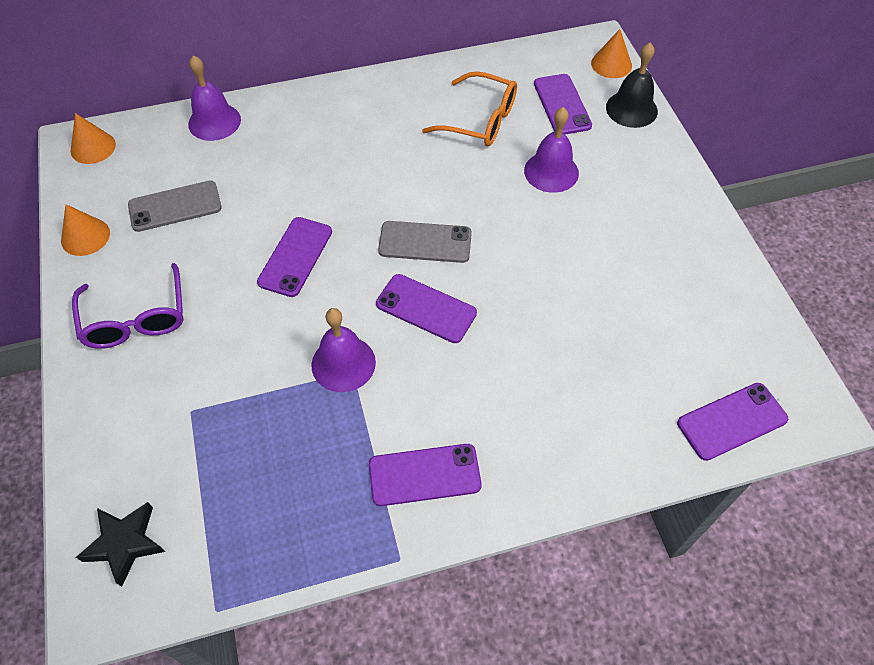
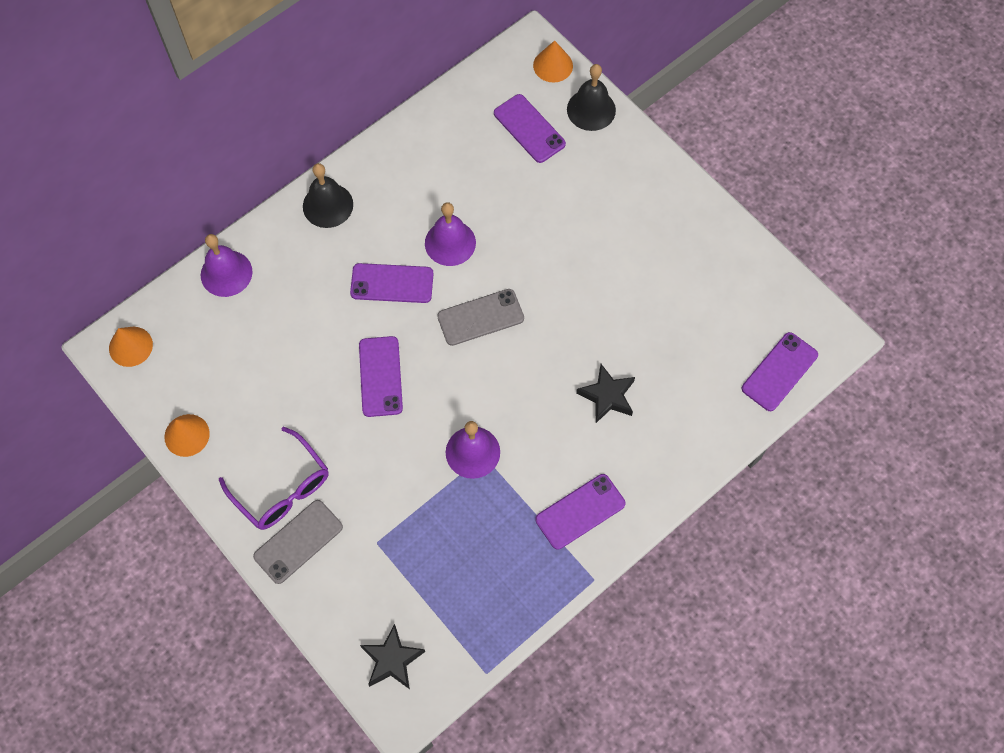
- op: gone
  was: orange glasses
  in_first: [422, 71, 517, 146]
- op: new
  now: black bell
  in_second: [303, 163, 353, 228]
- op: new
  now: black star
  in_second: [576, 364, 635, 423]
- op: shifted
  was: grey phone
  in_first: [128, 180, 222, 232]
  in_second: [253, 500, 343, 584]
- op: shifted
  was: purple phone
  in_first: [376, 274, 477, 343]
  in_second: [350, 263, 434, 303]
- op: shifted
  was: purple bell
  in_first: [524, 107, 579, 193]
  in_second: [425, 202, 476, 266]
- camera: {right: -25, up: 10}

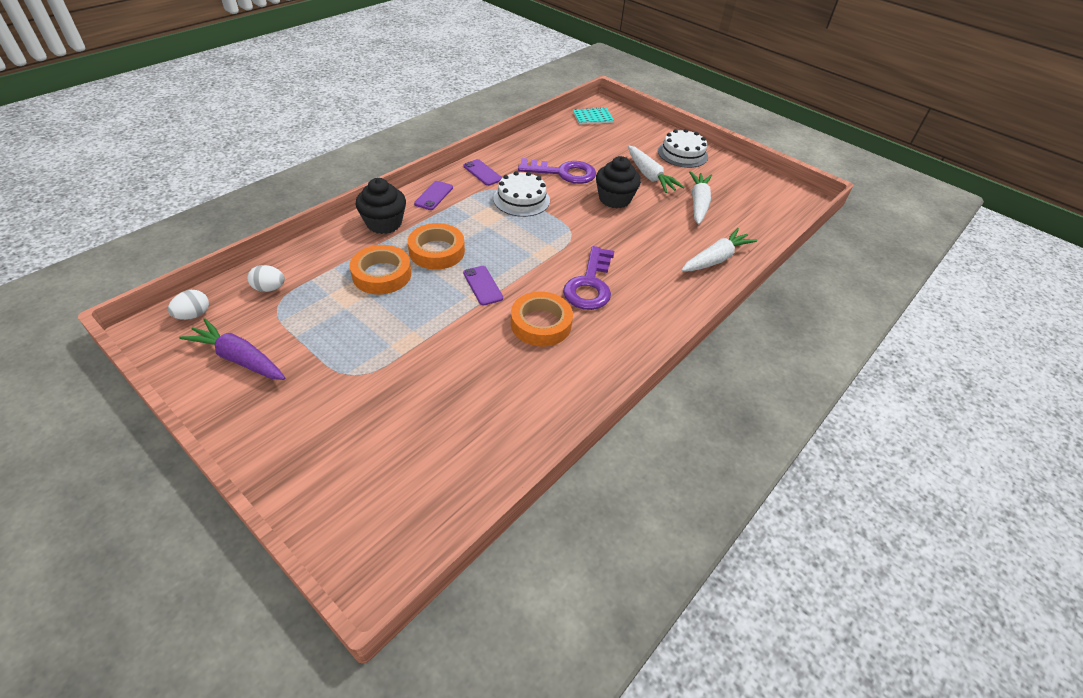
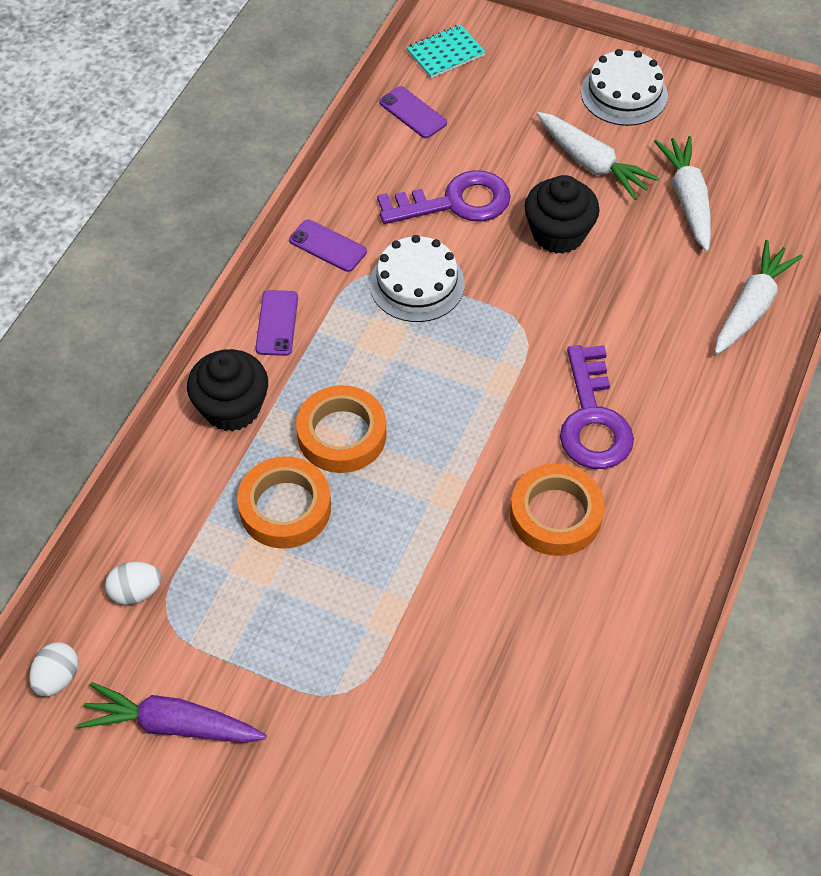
- op: shifted
  was: purple phone
  in_first: [463, 266, 503, 306]
  in_second: [379, 86, 447, 138]
- camera: {right: -15, up: 10}

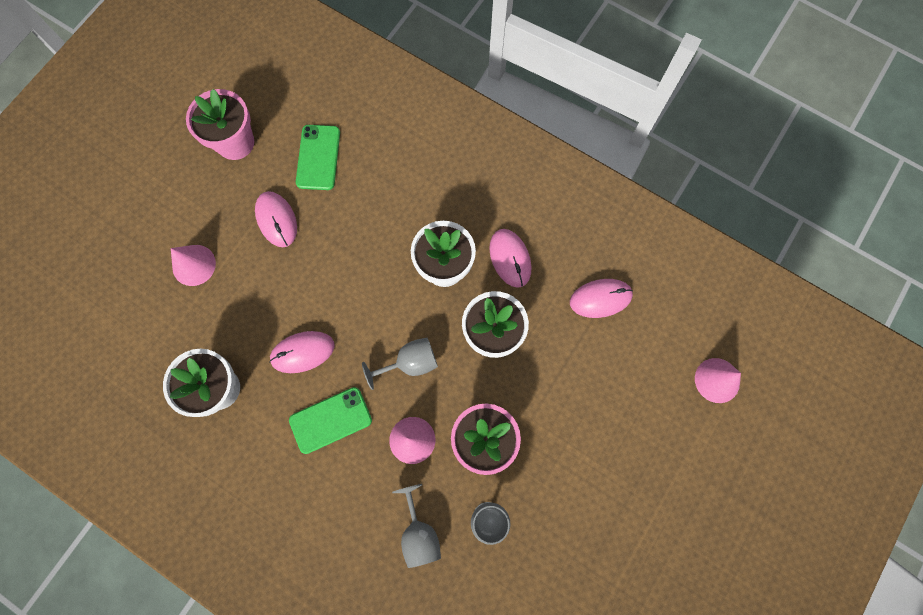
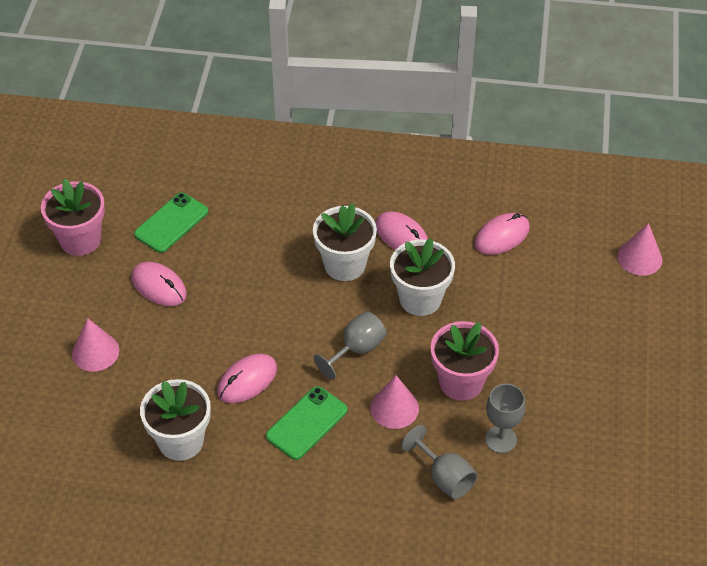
- op: rotated
  was: green phone
  in_first: [296, 125, 340, 190]
  in_second: [134, 193, 208, 253]
  clockwise: 60
- camera: {right: -25, up: -25}

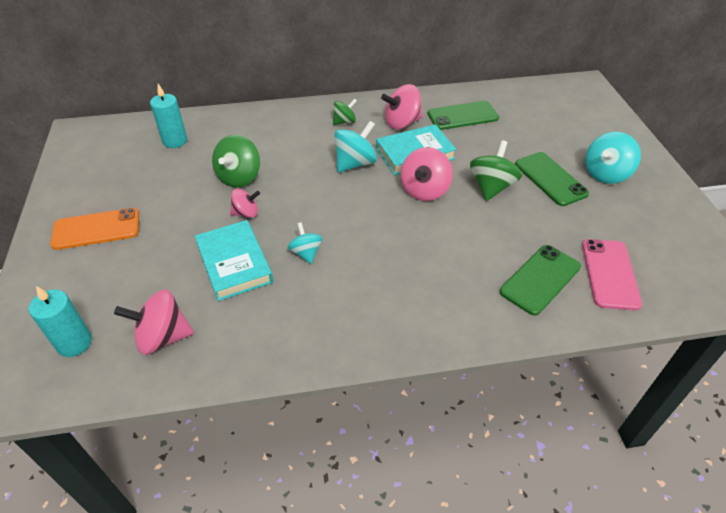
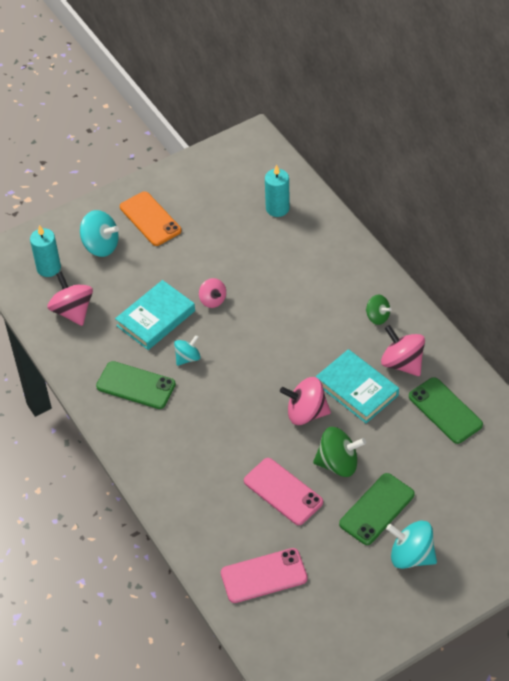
- op: gone
  was: green spinning top
  in_first: [212, 135, 260, 188]
- op: new
  now: pink phone
  in_second: [244, 458, 323, 525]
- op: shifted
  was: turquoise spinning top
  in_first: [334, 121, 377, 172]
  in_second: [80, 210, 119, 257]
- op: shifted
  was: green phone
  in_first: [500, 245, 581, 316]
  in_second: [96, 361, 176, 409]
- camera: {right: 70, up: 5}

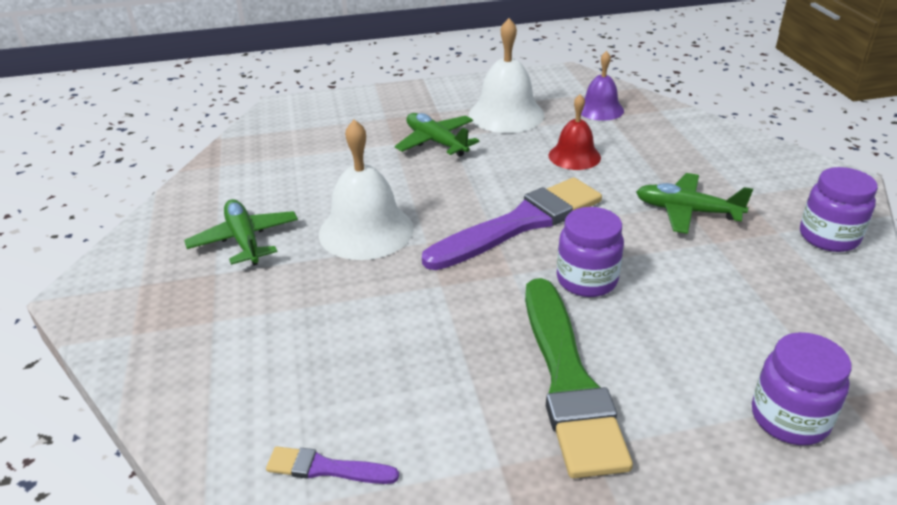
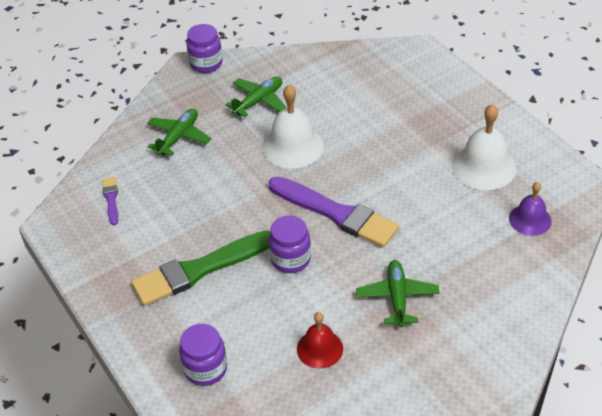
- op: shifted
  was: green plane
  in_first: [395, 113, 479, 157]
  in_second: [147, 109, 211, 156]
- op: shifted
  was: red bell
  in_first: [549, 94, 601, 170]
  in_second: [297, 312, 343, 369]
- op: shifted
  was: purple jar
  in_first: [800, 167, 878, 252]
  in_second: [186, 24, 223, 73]
- camera: {right: 70, up: 10}

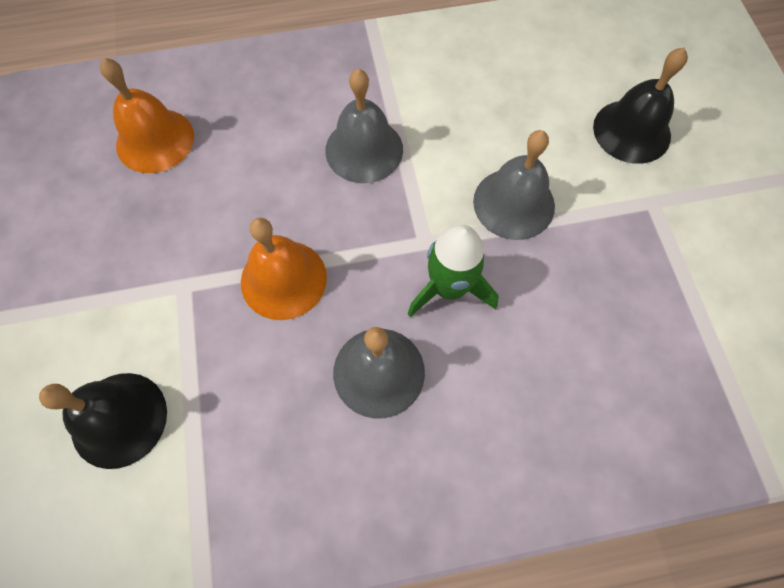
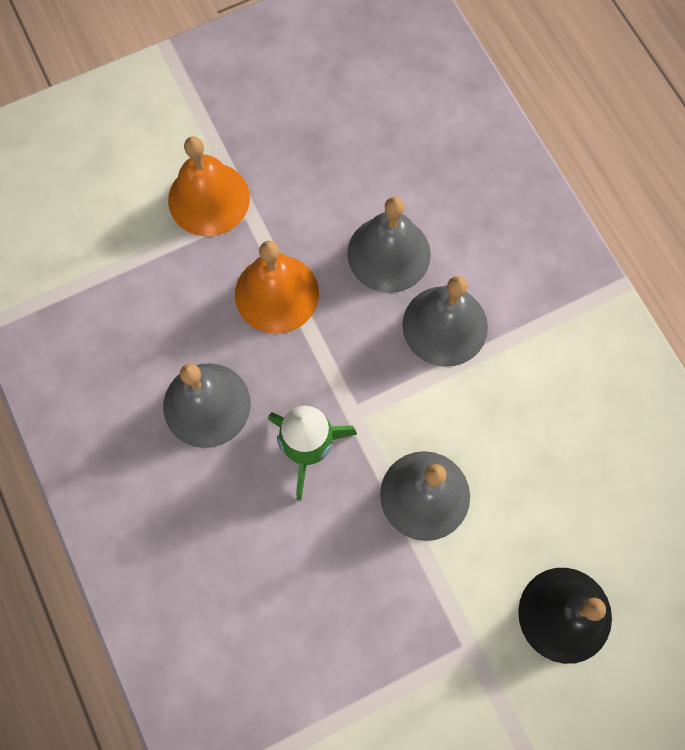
- op: gone
  was: black bell
  in_first: [39, 373, 167, 469]
- op: new
  now: grey bell
  in_second: [347, 197, 431, 293]
- op: shifted
  was: orange bell
  in_first: [100, 58, 194, 173]
  in_second: [168, 136, 250, 236]
- camera: {right: 75, up: 5}

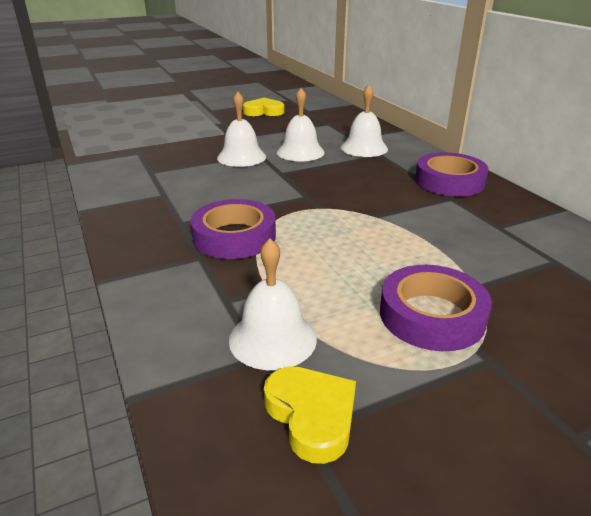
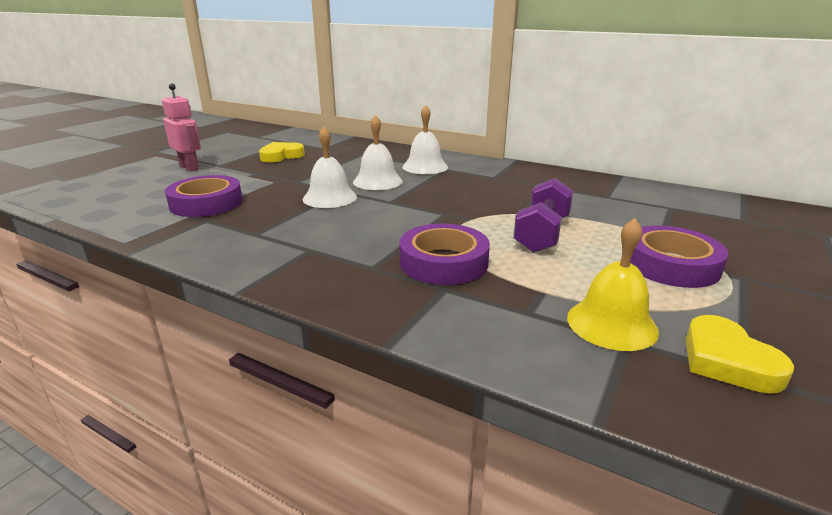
- op: new
  now: pink robot
  in_second: [162, 84, 201, 172]
- op: new
  now: purple dumbbell
  in_second: [513, 178, 573, 253]
- op: shifted
  was: purple tape
  in_first: [415, 152, 489, 196]
  in_second: [165, 175, 242, 217]
- op: repainted
  was: white bell
  now: yellow bell
  in_first: [229, 238, 317, 370]
  in_second: [567, 218, 659, 351]
- op: rotated
  was: yellow heart
  in_first: [264, 366, 356, 464]
  in_second: [686, 315, 794, 394]
  clockwise: -135
- camera: {right: -35, up: -5}

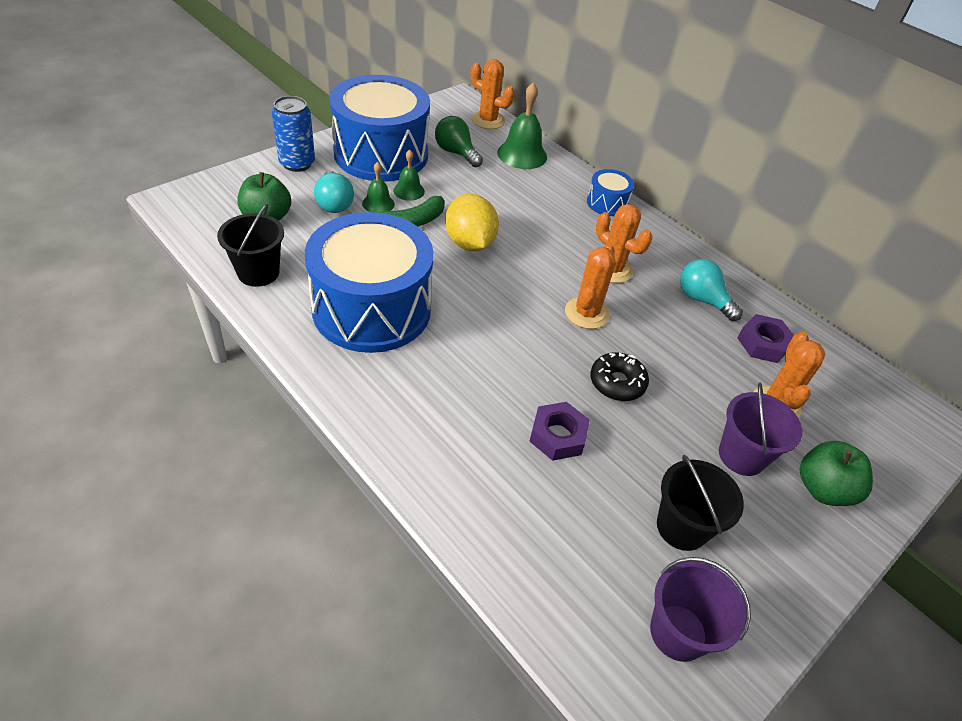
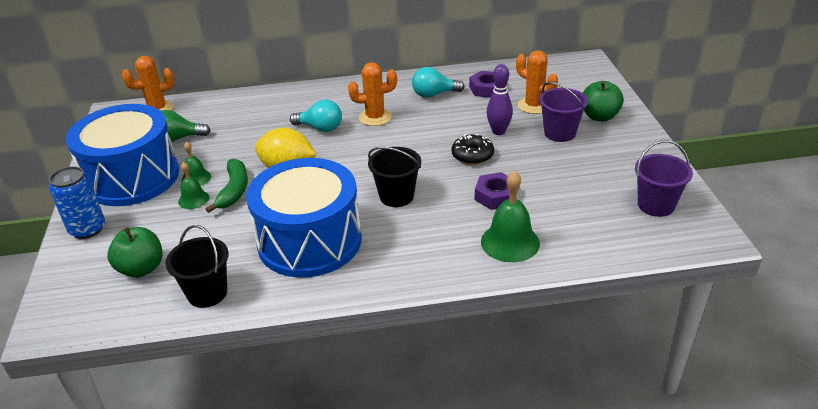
- op: gone
  was: orange cactus
  in_first: [565, 244, 616, 329]
- op: gone
  was: blue drum
  in_first: [587, 169, 634, 216]
- op: new
  now: purple bowling pin
  in_second: [486, 64, 513, 135]
- op: shifted
  was: turquoise light bulb
  in_first: [314, 171, 354, 213]
  in_second: [290, 99, 342, 132]
- op: shifted
  was: green bell
  in_first: [497, 83, 547, 169]
  in_second: [481, 171, 540, 262]
- op: shifted
  was: black bucket
  in_first: [657, 455, 744, 551]
  in_second: [368, 147, 421, 207]
- camera: {right: -50, up: -10}

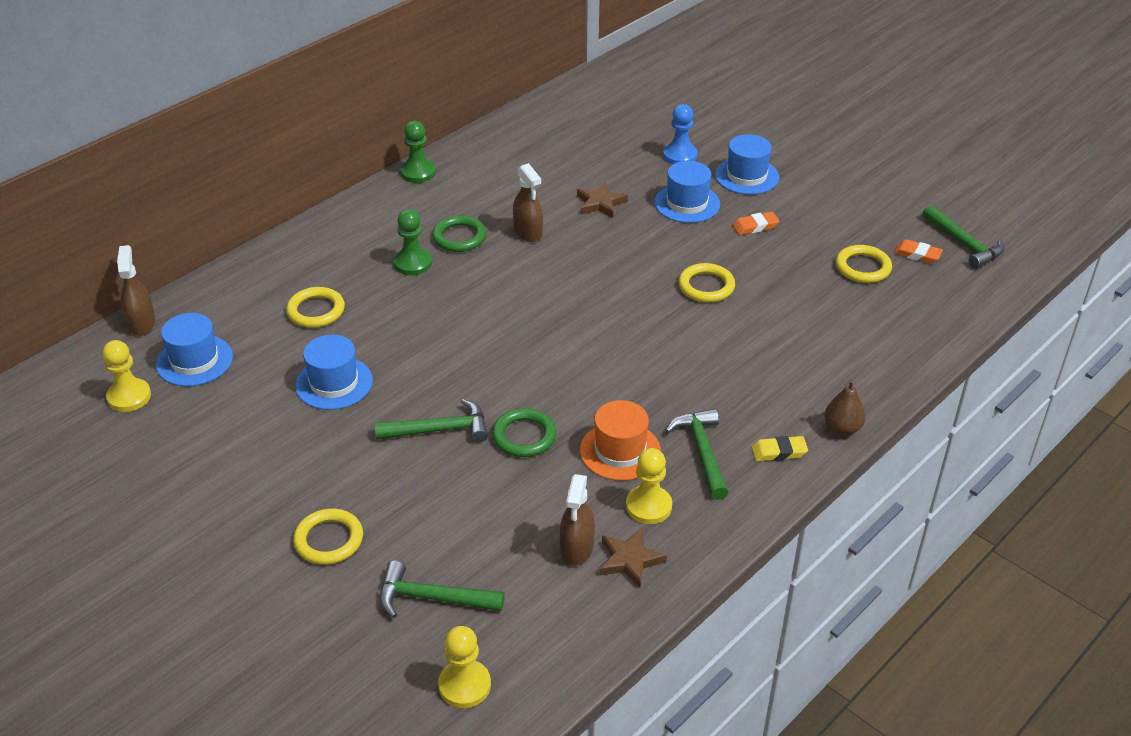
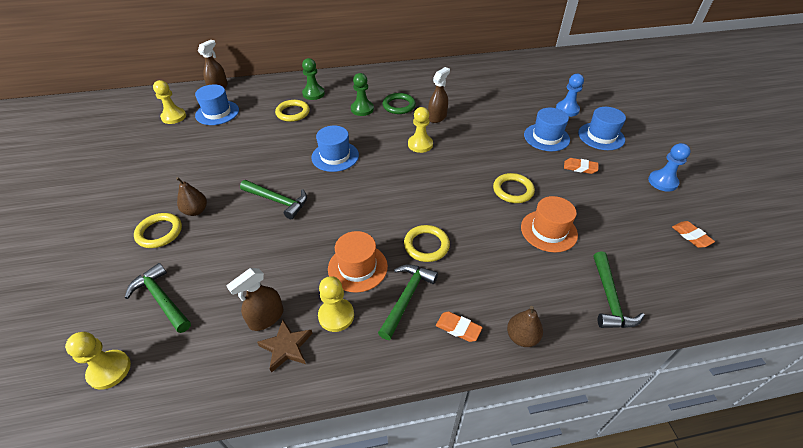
- op: gone
  was: green ring
  in_first: [492, 408, 556, 457]
- op: gone
  was: brown star
  in_first: [577, 182, 628, 218]
- op: new
  now: brown pear
  in_second: [176, 177, 207, 216]
- op: new
  now: yellow pawn
  in_second: [408, 107, 433, 153]
- op: new
  now: orange hat
  in_second: [521, 196, 578, 252]
- op: new
  now: blue pawn
  in_second: [648, 143, 691, 192]
- op: shifted
  was: blue hat
  in_first: [295, 335, 373, 410]
  in_second: [311, 126, 359, 172]
- op: shifted
  was: green pawn
  in_first: [400, 121, 436, 183]
  in_second: [302, 58, 325, 100]
- op: shifted
  was: yellow ring
  in_first: [836, 245, 892, 283]
  in_second: [404, 225, 450, 262]
- op: shifted
  was: green hammer
  in_first: [922, 205, 1004, 269]
  in_second: [593, 251, 645, 328]
- op: repainted
  was: yellow eraser
  now: orange eraser
  in_first: [752, 436, 808, 462]
  in_second: [436, 312, 482, 342]
- op: rotated
  was: brown spray bottle
  in_first: [513, 163, 543, 242]
  in_second: [428, 67, 450, 123]
  clockwise: -150
- camera: {right: 35, up: 5}

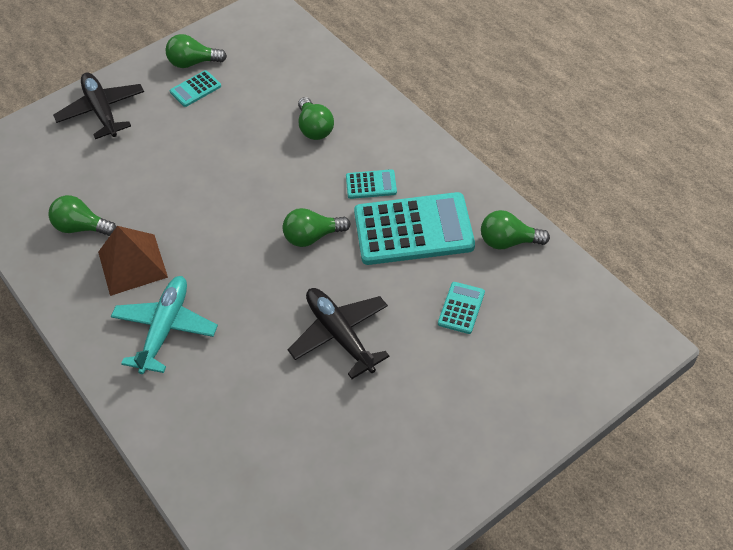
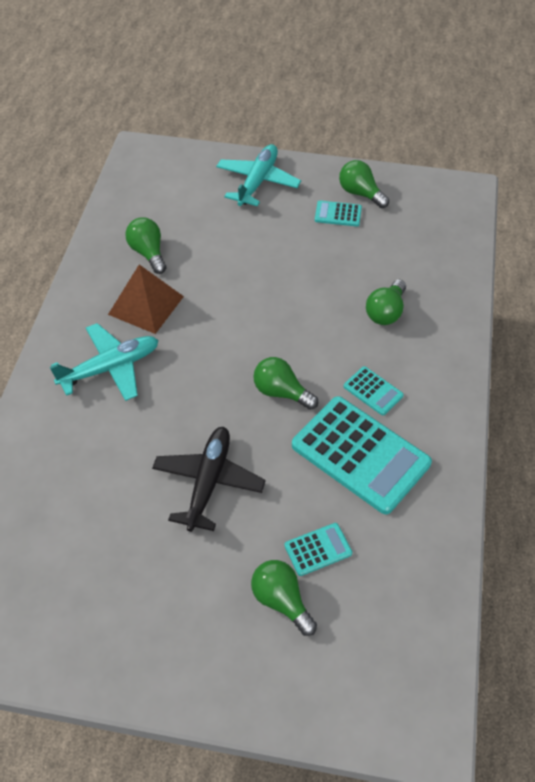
- op: shifted
  was: green light bulb
  in_first: [481, 210, 550, 249]
  in_second: [251, 560, 317, 636]
- op: repainted
  was: black plane
  now: turquoise plane
  in_first: [53, 72, 144, 139]
  in_second: [216, 144, 301, 206]
- camera: {right: 45, up: 0}

